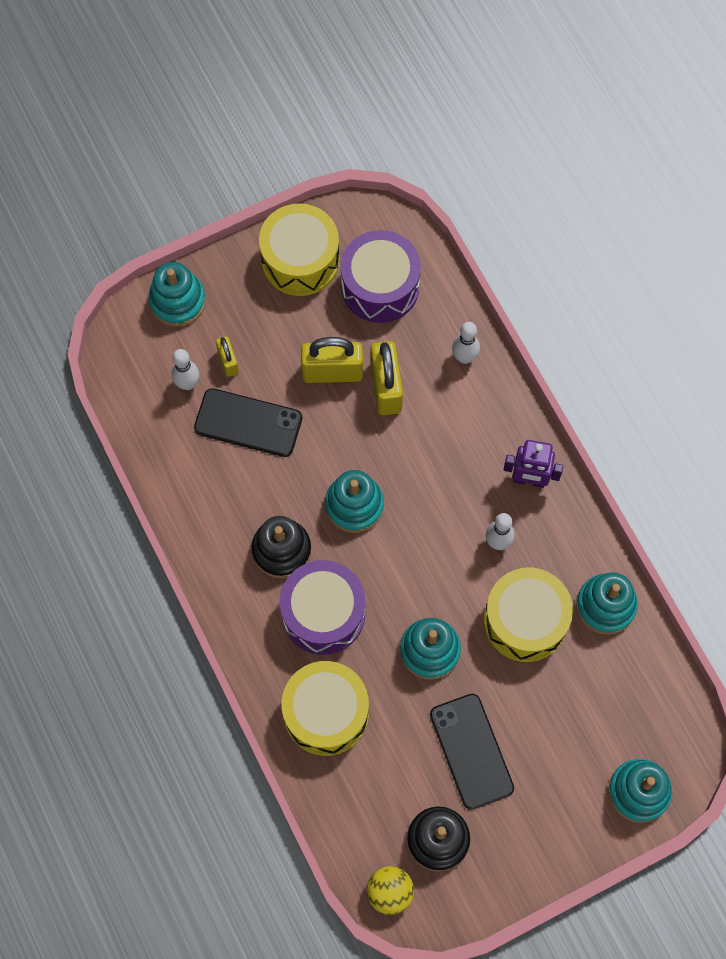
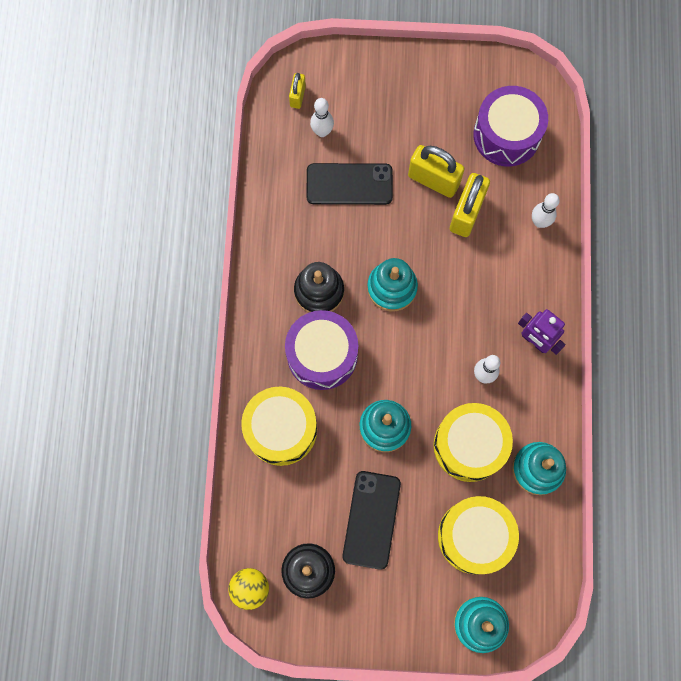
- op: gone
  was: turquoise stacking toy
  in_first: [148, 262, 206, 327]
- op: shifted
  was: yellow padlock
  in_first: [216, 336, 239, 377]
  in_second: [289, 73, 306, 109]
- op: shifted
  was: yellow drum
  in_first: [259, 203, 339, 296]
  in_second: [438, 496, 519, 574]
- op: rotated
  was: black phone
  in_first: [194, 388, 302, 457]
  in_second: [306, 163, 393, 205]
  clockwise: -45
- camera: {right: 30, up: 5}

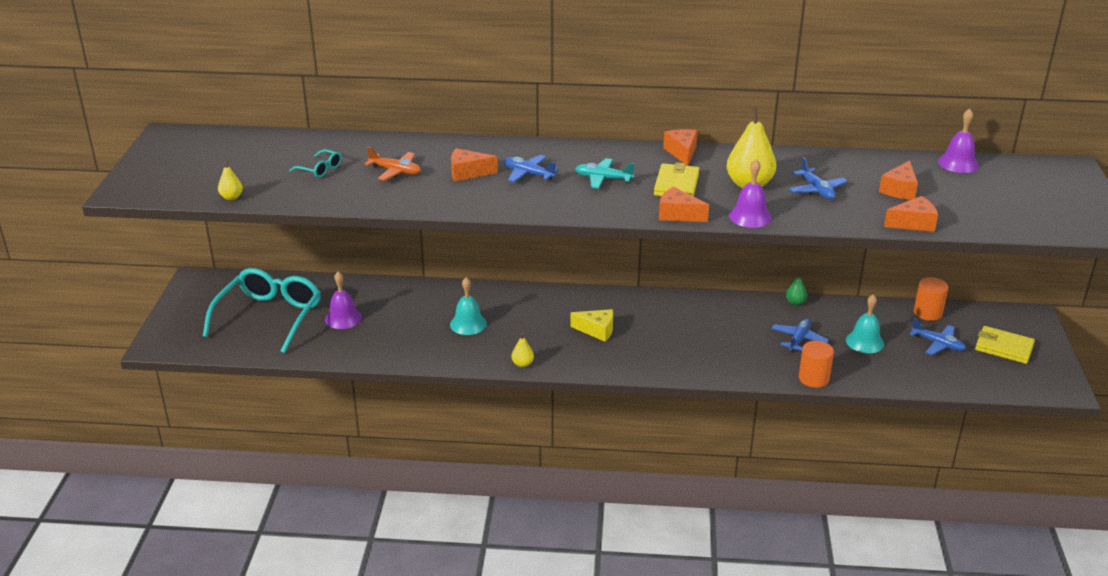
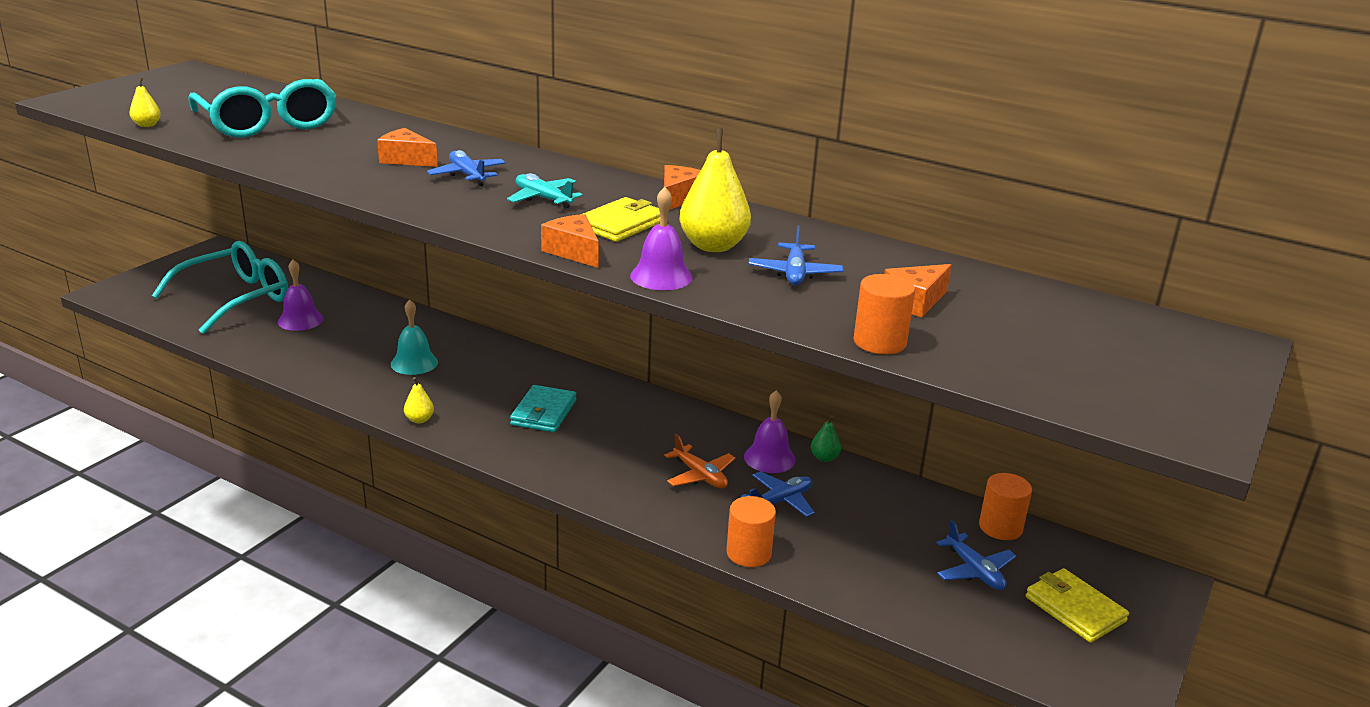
- op: gone
  was: turquoise bell
  in_first: [846, 294, 884, 353]
- op: shifted
  was: orange plane
  in_first: [364, 147, 421, 181]
  in_second: [664, 434, 735, 488]
- op: shifted
  was: purple bell
  in_first: [938, 108, 979, 173]
  in_second: [744, 390, 796, 473]
- op: swapped
  was: yellow cheese
  now: turquoise wallet
  in_first: [570, 309, 613, 342]
  in_second: [510, 385, 576, 432]
- op: swapped
  was: orange cheese
  now: orange cylinder
  in_first: [884, 196, 938, 232]
  in_second: [853, 274, 915, 354]
- op: scaled
  was: turquoise glasses
  in_first: [289, 149, 342, 178]
  in_second: [188, 79, 336, 138]
  ratio: 2.44
- camera: {right: 25, up: -5}

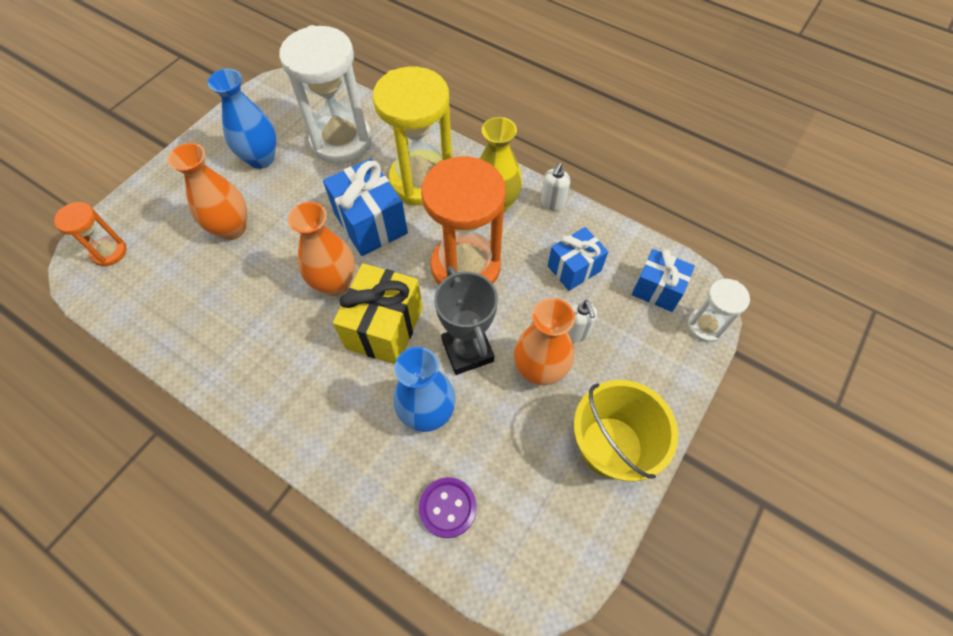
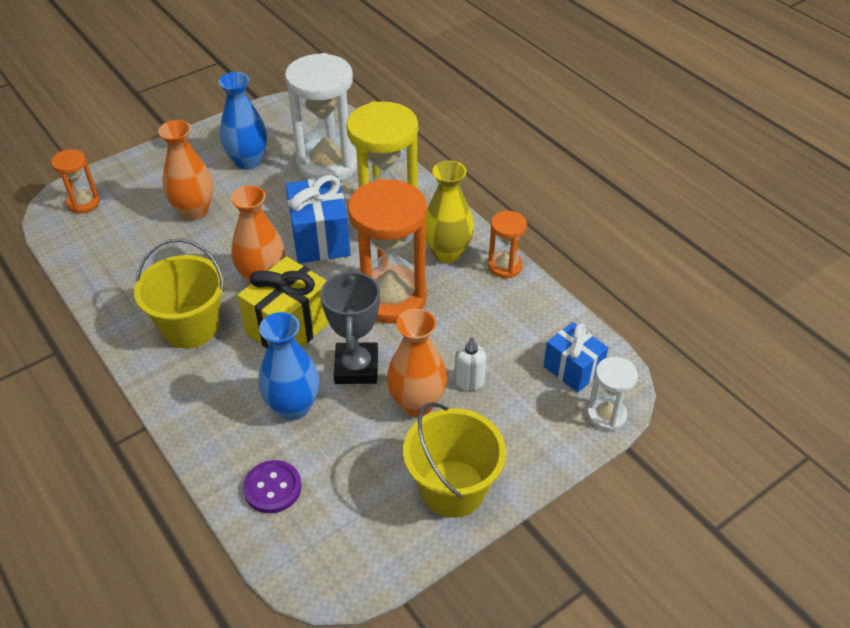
- op: gone
  was: blue gift
  in_first: [548, 227, 608, 291]
- op: new
  now: yellow bucket
  in_second: [134, 239, 224, 348]
- op: swapped
  was: white soap dispenser
  now: orange hourglass
  in_first: [541, 163, 570, 211]
  in_second: [488, 211, 527, 278]
- camera: {right: 20, up: -15}

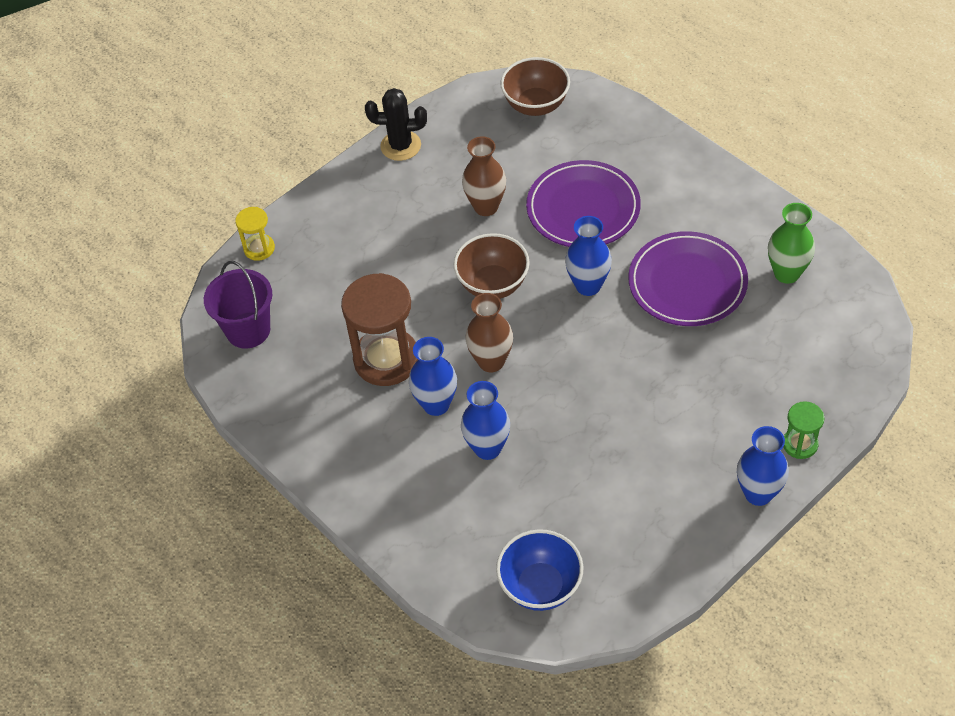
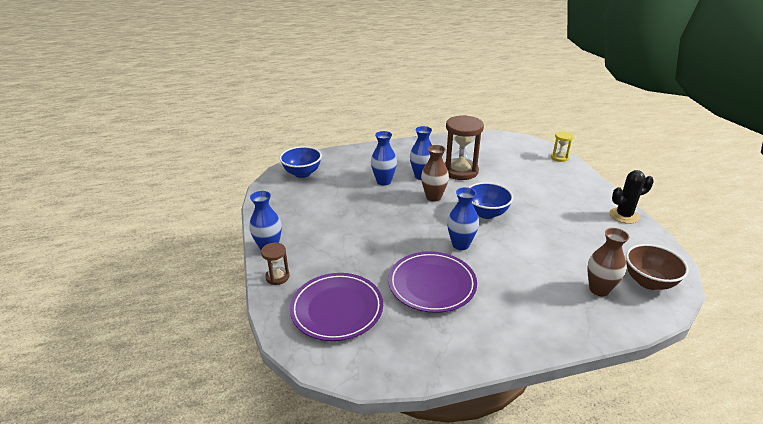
- op: gone
  was: purple bucket
  in_first: [204, 261, 272, 349]
- op: gone
  was: green vase
  in_first: [768, 203, 815, 284]
- op: shifted
  was: brown vase
  in_first: [462, 136, 506, 216]
  in_second: [587, 228, 629, 296]
- op: shifted
  was: purple plate
  in_first: [526, 160, 641, 247]
  in_second: [290, 273, 383, 341]
- op: repainted
  was: brown bowl
  now: blue bowl
  in_first: [454, 233, 530, 299]
  in_second: [468, 182, 513, 219]
- op: repainted
  was: green hourglass
  now: brown hourglass
  in_first: [783, 401, 825, 459]
  in_second: [261, 243, 290, 285]
- op: rotated
  was: black cactus
  in_first: [365, 88, 427, 161]
  in_second: [610, 170, 654, 224]
  clockwise: 45
- camera: {right: 115, up: -20}

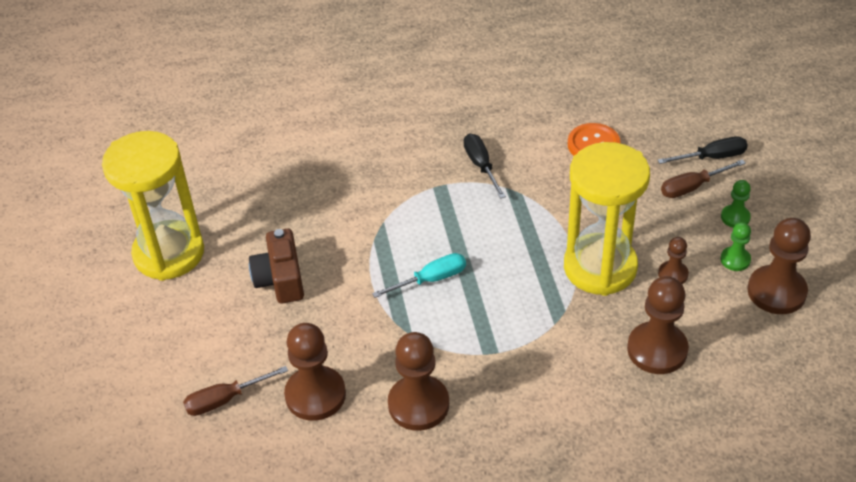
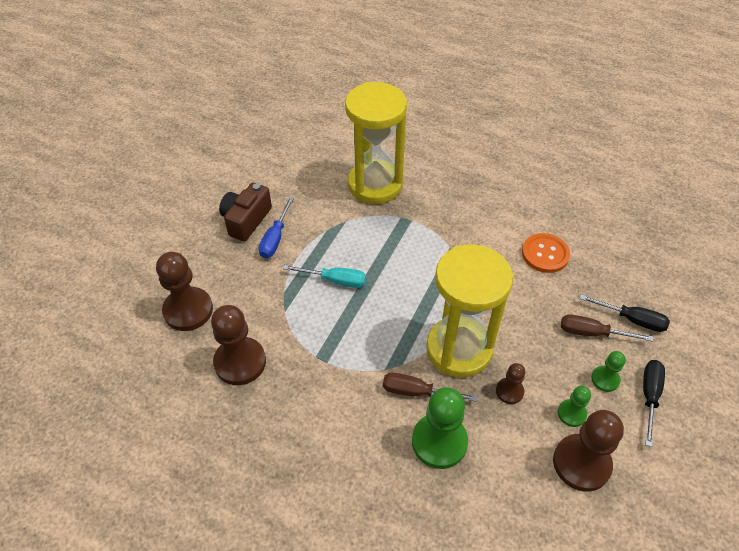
- op: new
  now: blue screwdriver
  in_second: [259, 197, 294, 258]
- op: shifted
  was: yellow hourglass
  in_first: [102, 131, 204, 281]
  in_second: [345, 82, 407, 204]
- op: shifted
  was: brown screwdriver
  in_first: [183, 366, 288, 416]
  in_second: [383, 373, 478, 402]
- op: shifted
  was: black screwdriver
  in_first: [464, 134, 506, 199]
  in_second: [643, 360, 665, 447]
- op: repainted
  was: brown pawn
  now: green pawn
  in_first: [627, 276, 689, 374]
  in_second: [412, 387, 468, 469]
- camera: {right: 35, up: 5}

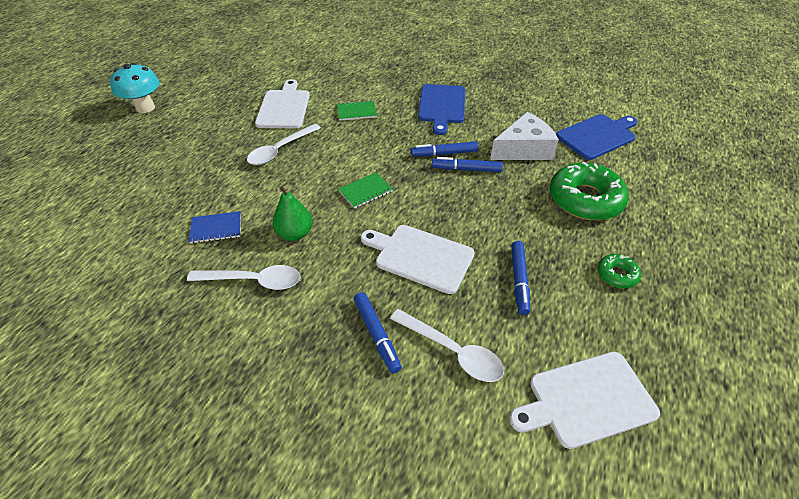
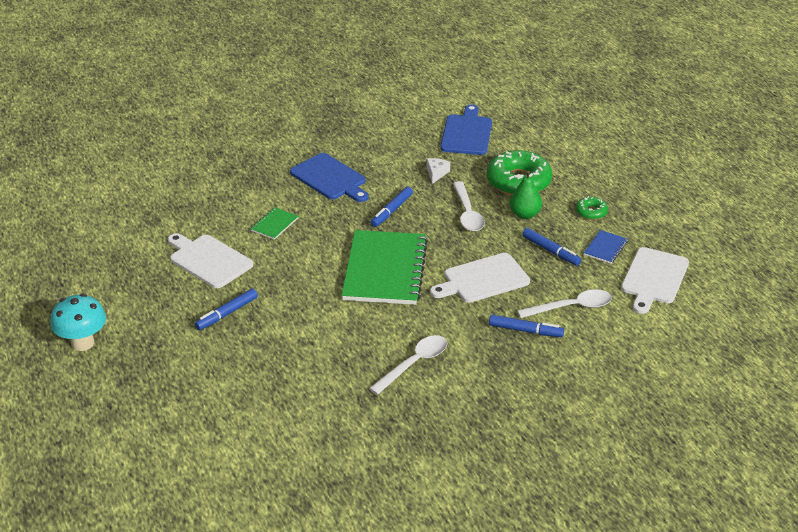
- op: shifted
  was: blue notebook
  in_first: [189, 211, 241, 244]
  in_second: [584, 230, 628, 264]
- op: shifted
  was: white spoon
  in_first: [247, 124, 321, 165]
  in_second: [453, 181, 485, 231]
- op: shifted
  was: green pear
  in_first: [273, 186, 312, 241]
  in_second: [510, 171, 542, 219]
- op: shifted
  was: blue marker
  in_first: [432, 157, 503, 172]
  in_second: [195, 289, 258, 330]
- op: scaled
  was: green notebook
  in_first: [338, 172, 393, 209]
  in_second: [342, 230, 428, 305]
  ratio: 2.4
- op: scaled
  was: white cheese
  in_first: [490, 112, 559, 160]
  in_second: [427, 158, 450, 184]
  ratio: 0.49
- camera: {right: -50, up: -10}

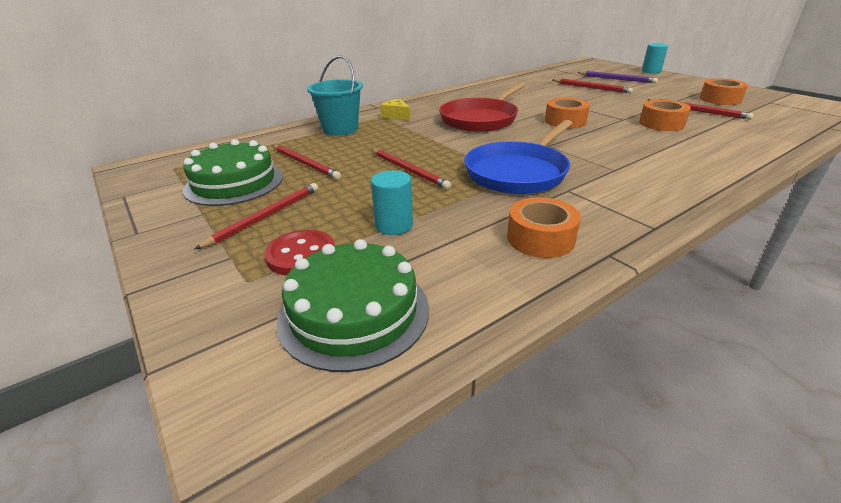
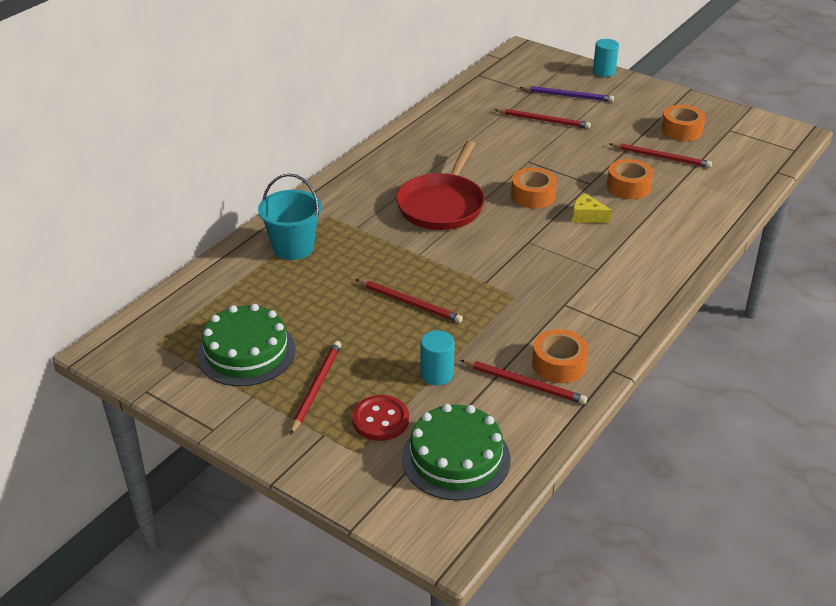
- op: gone
  was: blue pan
  in_first: [464, 120, 573, 194]
- op: shifted
  was: red pencil
  in_first: [273, 145, 341, 180]
  in_second: [460, 360, 587, 404]
- op: shifted
  was: yellow cheese
  in_first: [381, 98, 410, 121]
  in_second: [572, 193, 612, 223]
- camera: {right: -20, up: 5}

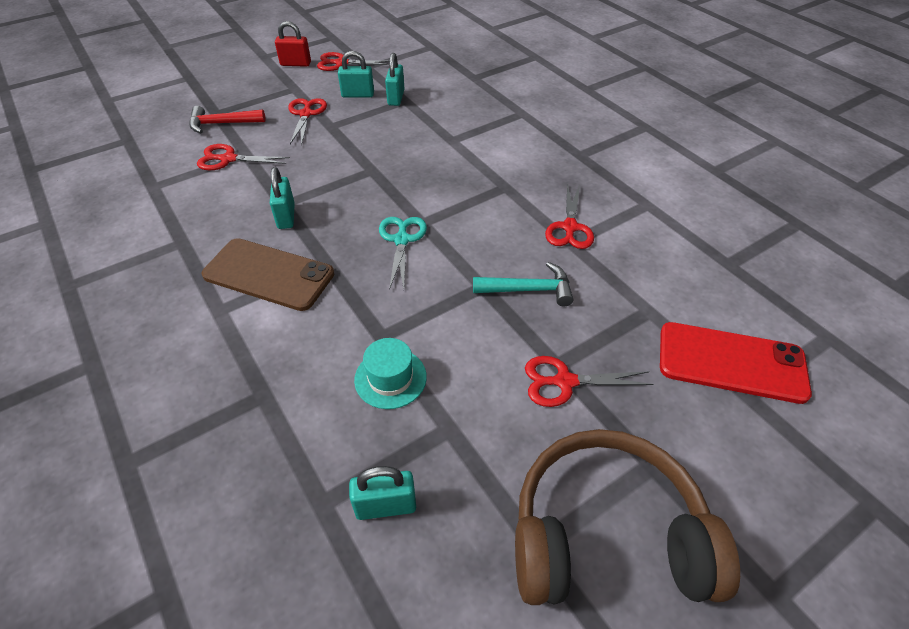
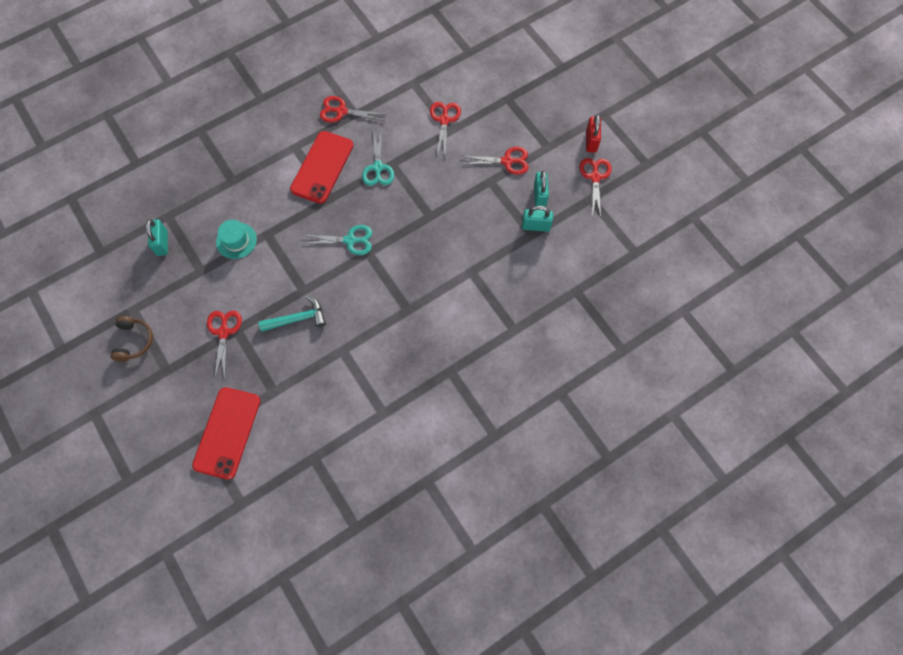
- op: gone
  was: red hammer
  in_first: [190, 106, 265, 133]
- op: shifted
  was: red scissors
  in_first: [545, 183, 594, 249]
  in_second: [320, 96, 385, 123]
- op: swapped
  was: turquoise padlock
  now: turquoise scissors
  in_first: [270, 167, 295, 229]
  in_second: [362, 128, 394, 186]
- op: repainted
  was: brown phone
  now: red phone
  in_first: [202, 238, 334, 311]
  in_second: [290, 131, 354, 204]
- op: rotated
  was: turquoise hammer
  in_first: [473, 262, 574, 306]
  in_second: [259, 296, 326, 332]
  clockwise: -105
- op: scaled
  was: brown headphones
  in_first: [515, 429, 740, 605]
  in_second: [111, 316, 153, 362]
  ratio: 0.47
- camera: {right: 90, up: 20}

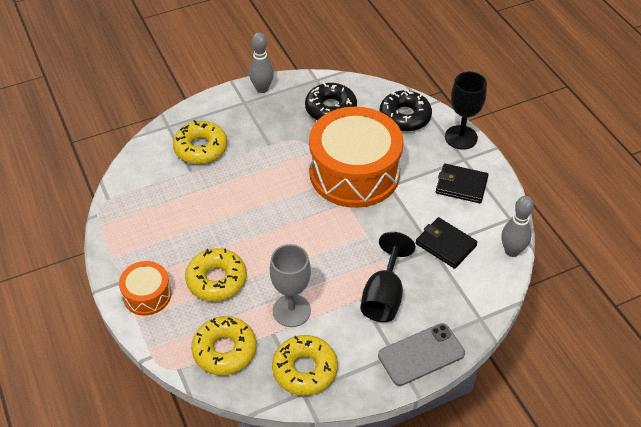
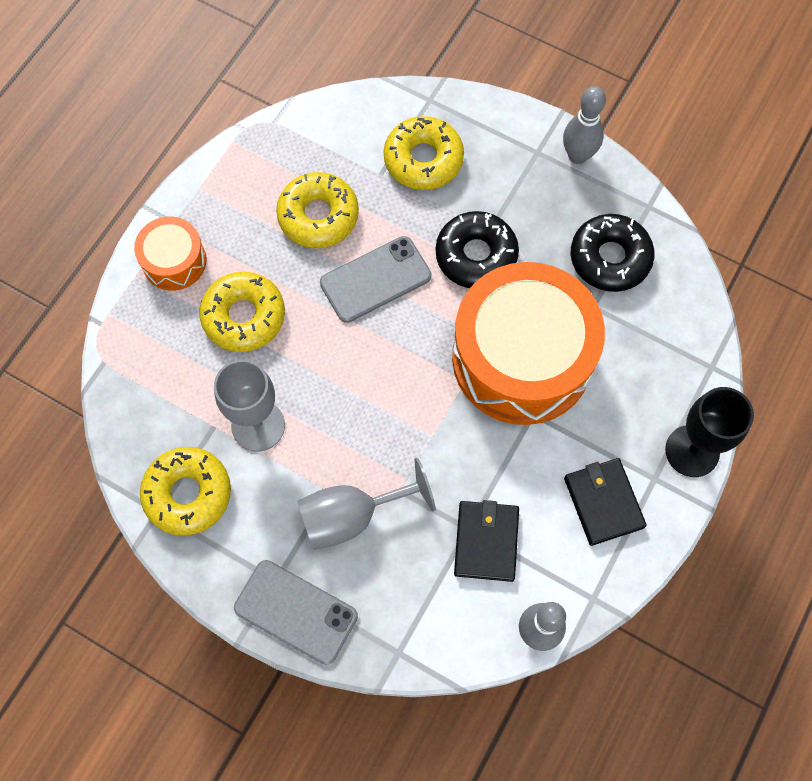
- op: new
  now: grey phone
  in_second: [320, 236, 431, 323]
- op: shifted
  was: yellow donut
  in_first: [191, 316, 257, 375]
  in_second: [276, 172, 359, 248]
- op: shifted
  was: black donut
  in_first: [380, 90, 432, 132]
  in_second: [436, 211, 519, 288]
- op: repainted
  was: black goblet
  now: grey goblet
  in_first: [360, 232, 415, 322]
  in_second: [297, 458, 436, 550]
- camera: {right: 55, up: 20}

